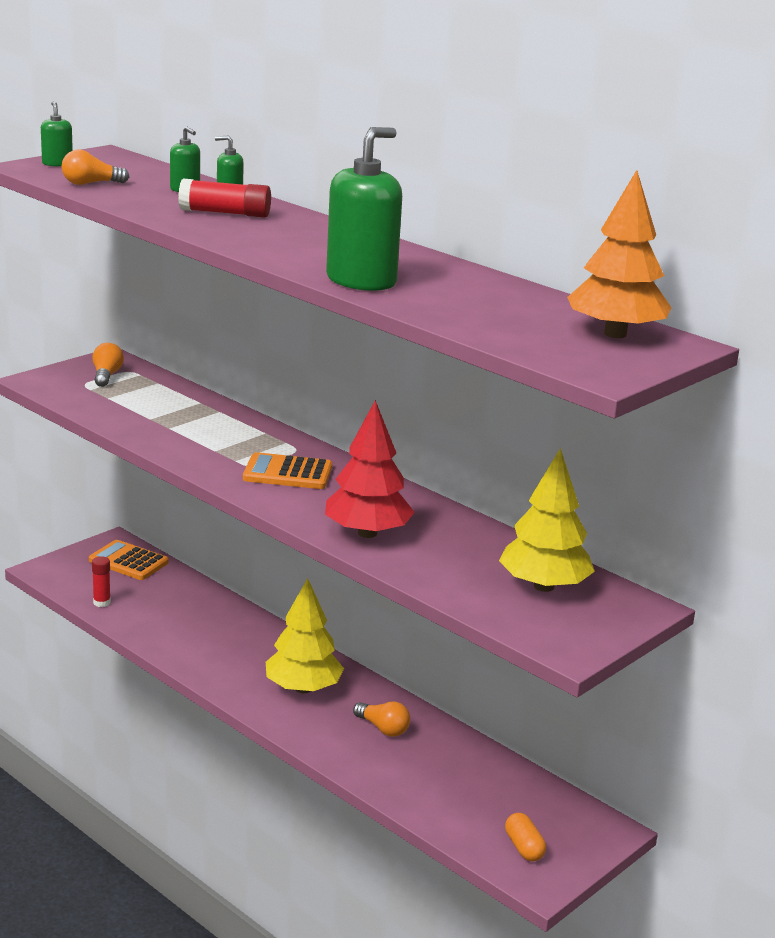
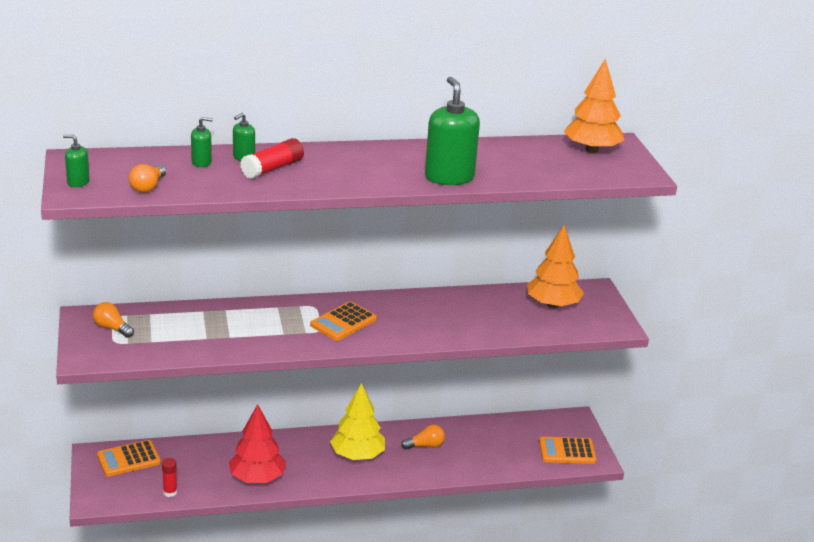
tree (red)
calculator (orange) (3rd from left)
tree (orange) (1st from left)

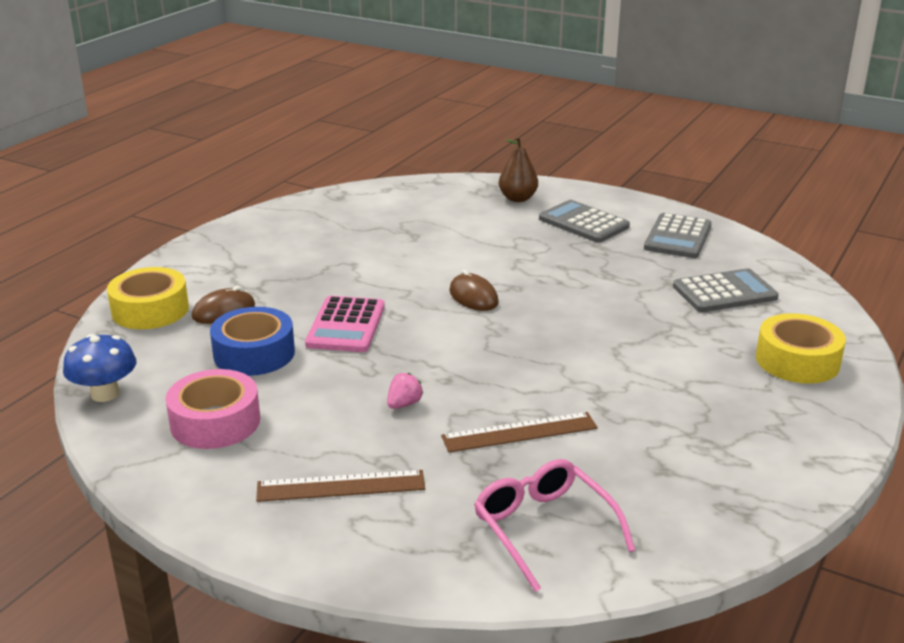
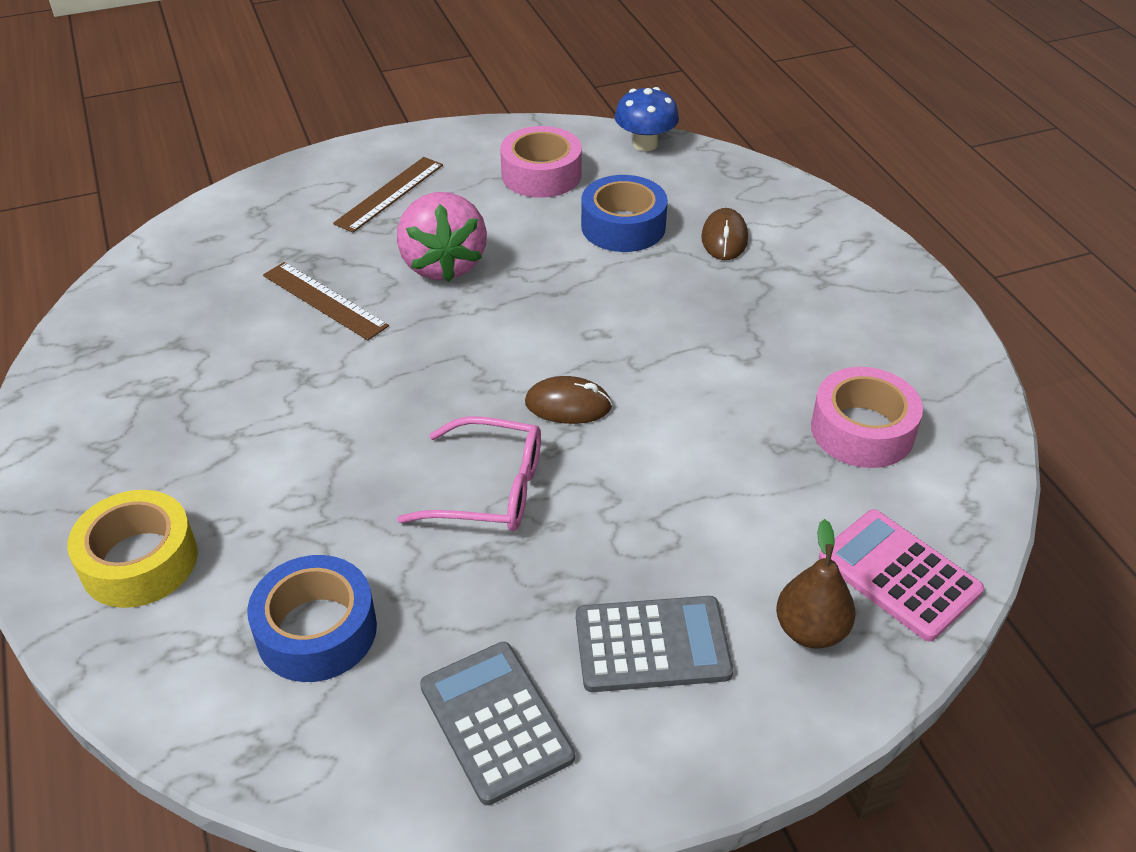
tape (yellow) (1st from left in the first image)
tape (pink) (2nd from left)
calculator (pink)
glasses (pink)
tape (blue) (1st from left)
ruler (brown) (1st from left)
strawberry (pink)

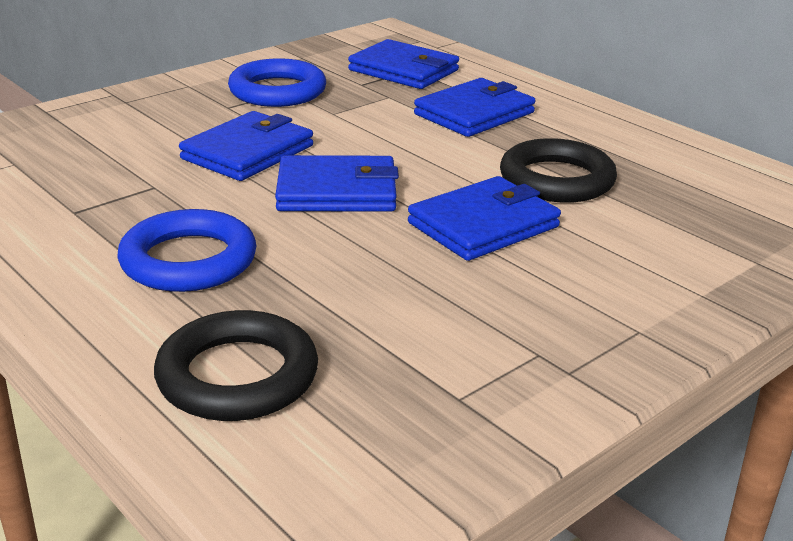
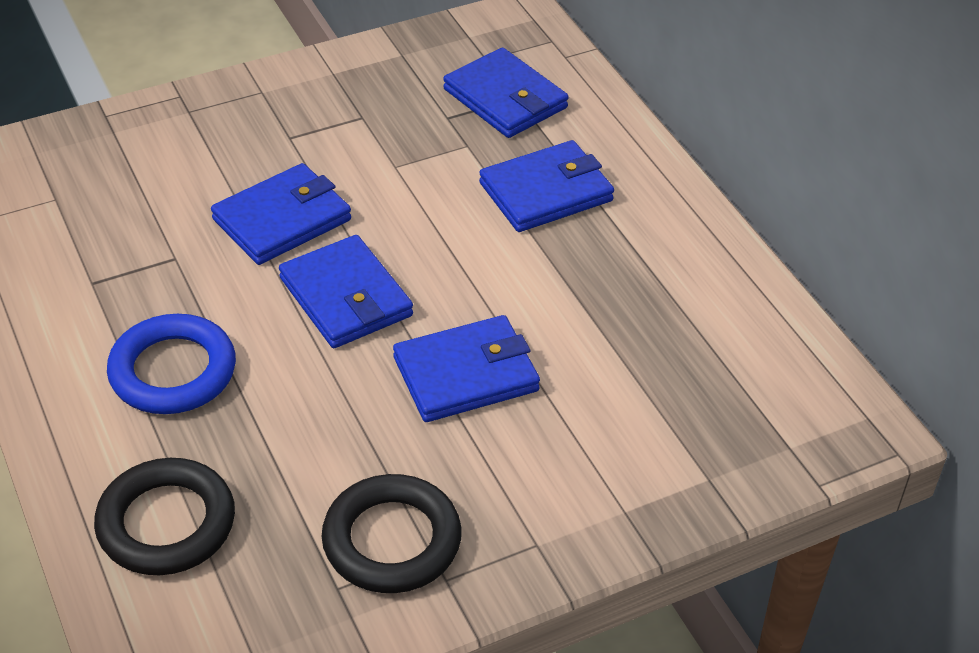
ring (blue) (2nd from left in the first image)
ring (black) (2nd from left)
wallet (blue) (2nd from left)

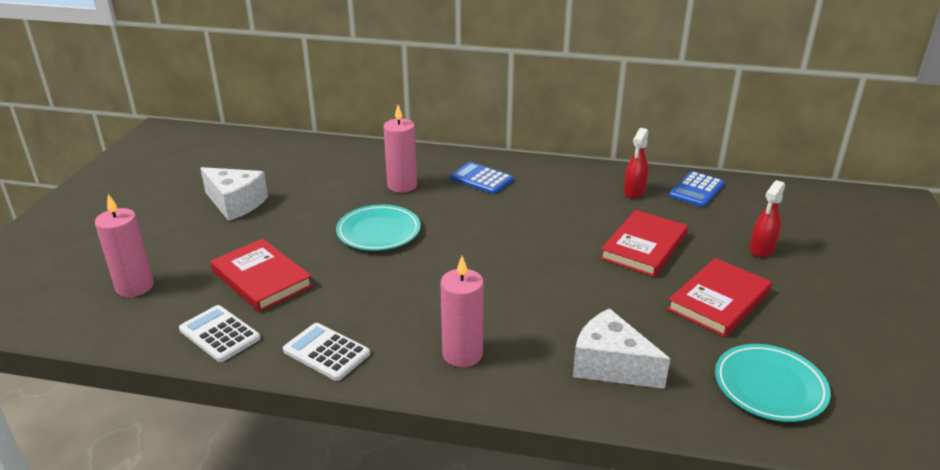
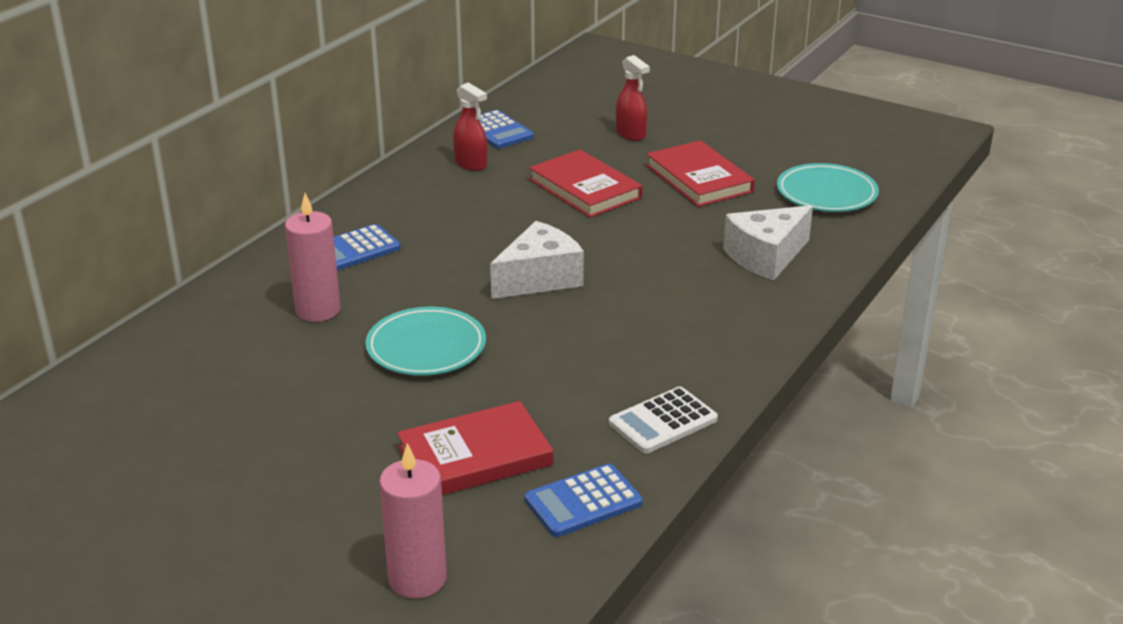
candle (pink) (3rd from left in the first image)
cheese (white) (1st from left)
calculator (blue) (3rd from left)

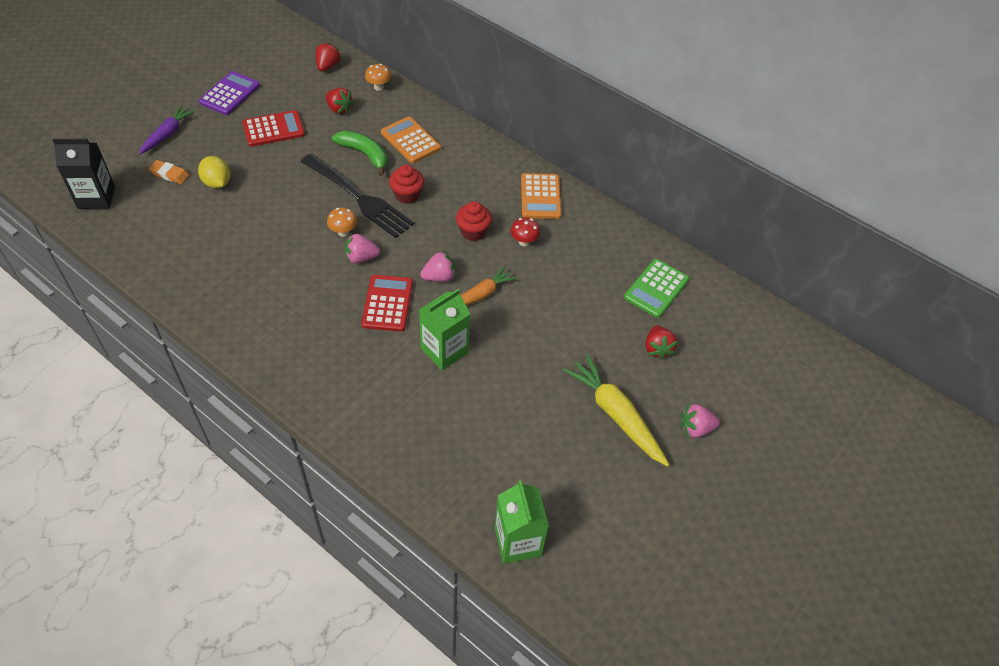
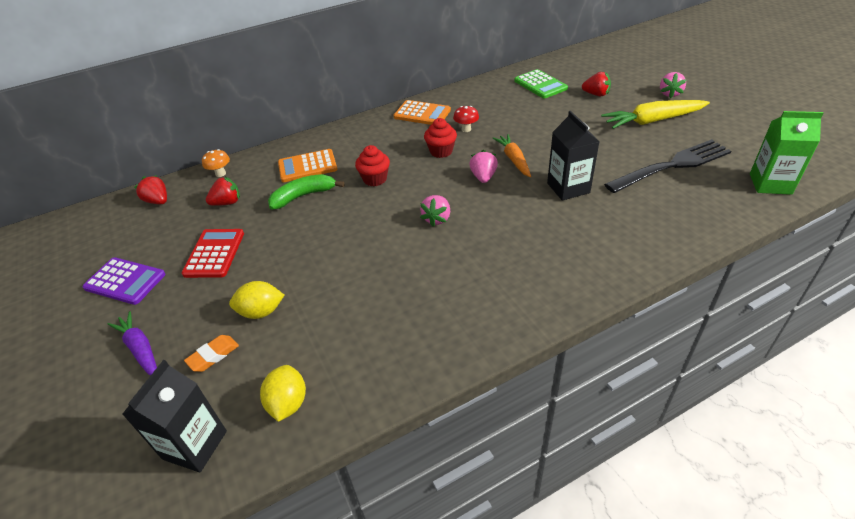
mushroom (orange) (1st from left in the first image)
calculator (red) (2nd from left in the first image)
lemon (yellow) (2nd from left)
fork (black)
carton (black) (2nd from left)
calculator (purple)

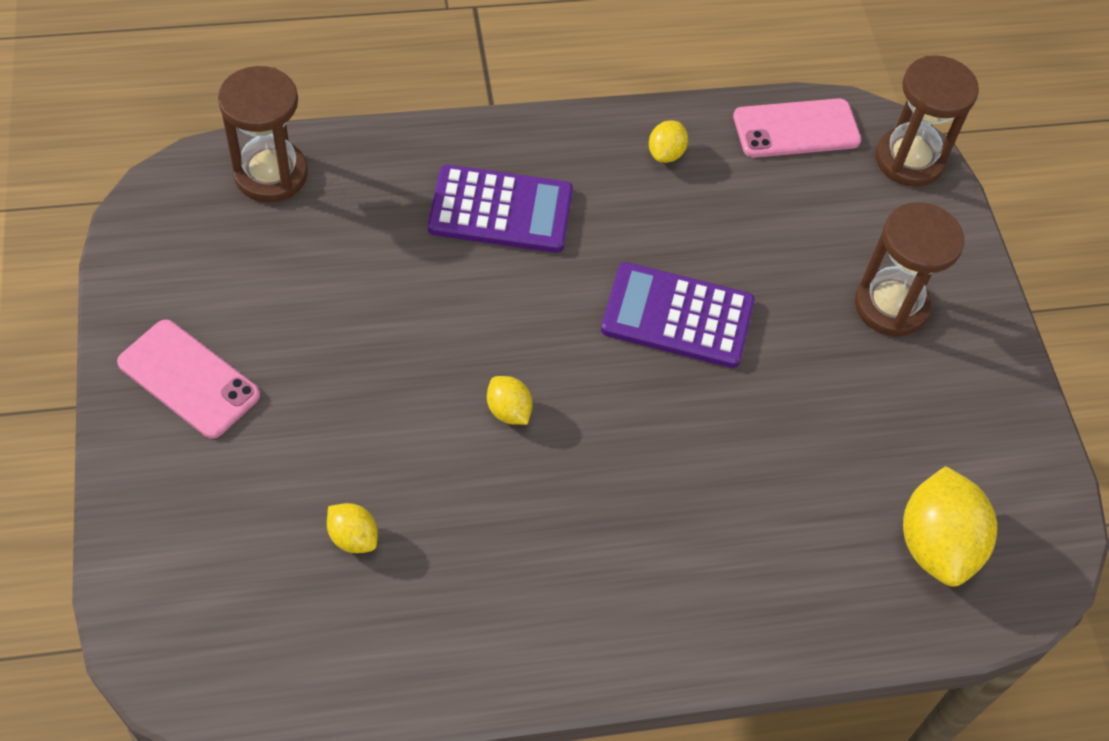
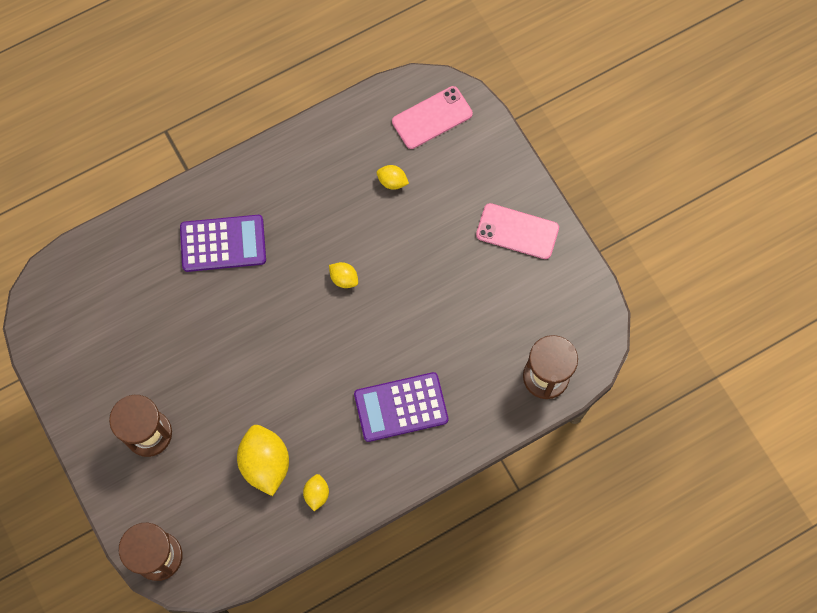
calculator (purple) (1st from left)
phone (pink) (1st from left)
lemon (yellow) (1st from left)

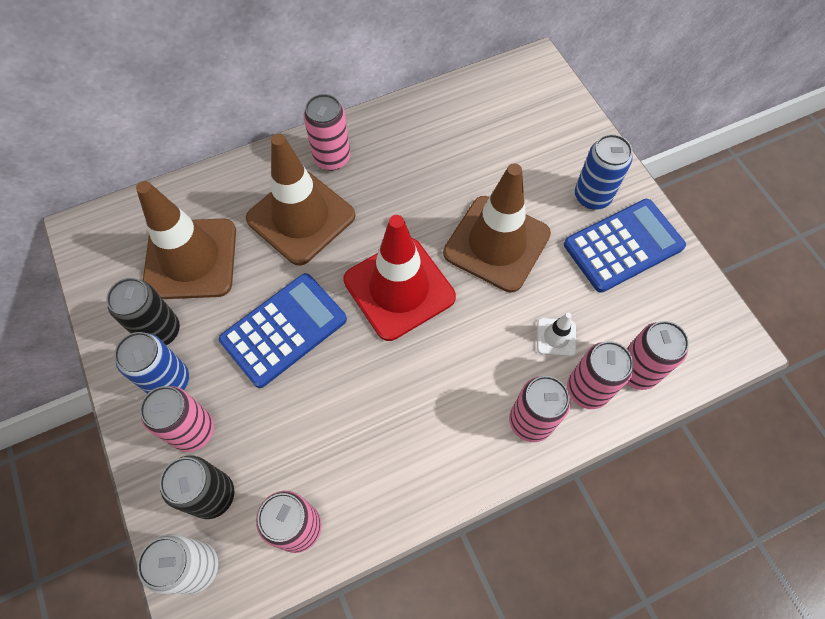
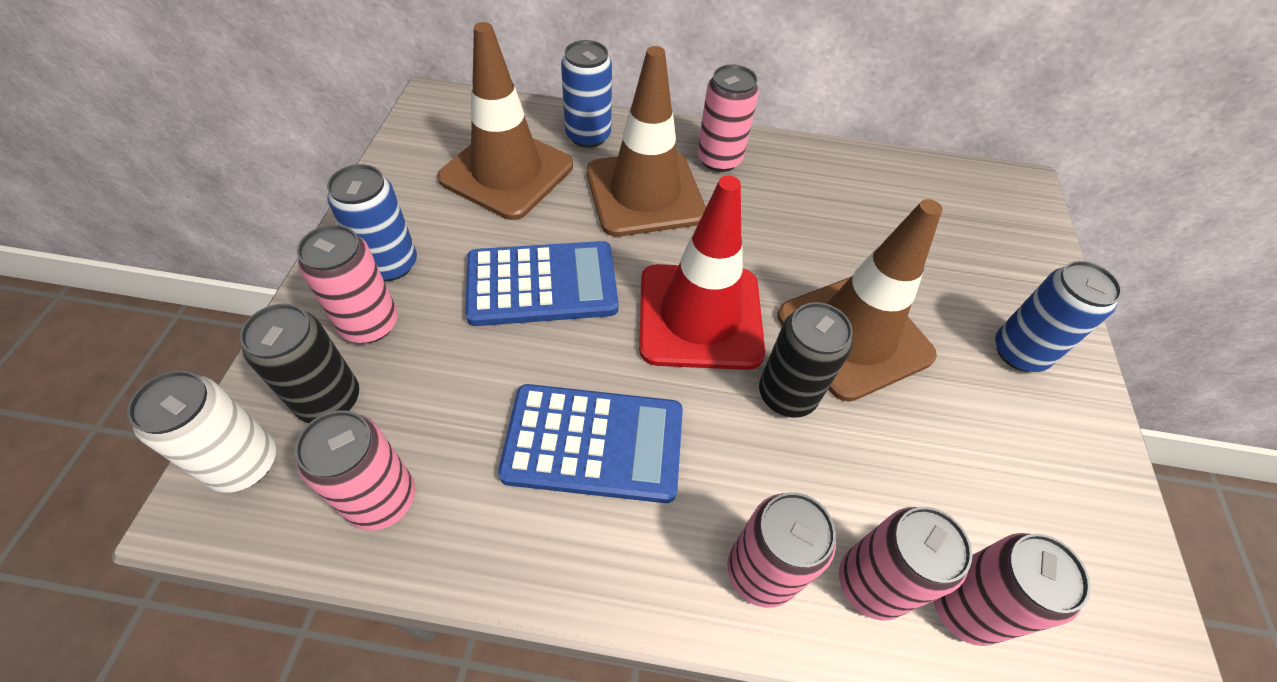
traffic cone (white)
can (blue) (2nd from left)
can (black) (2nd from left)
calculator (blue) (2nd from left)

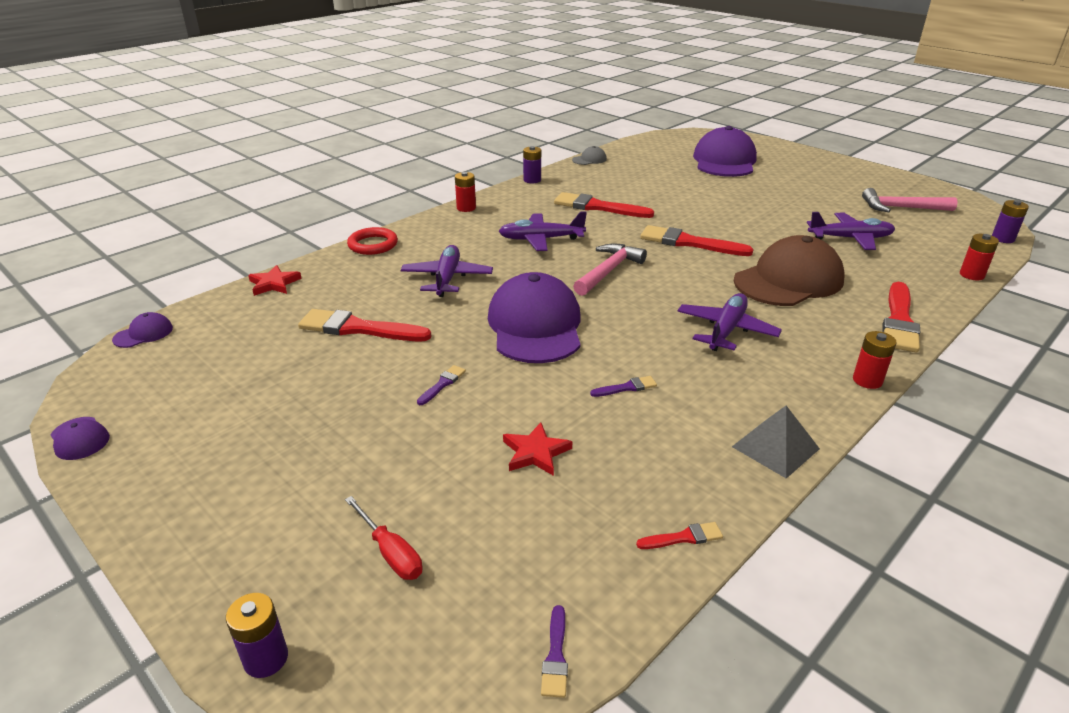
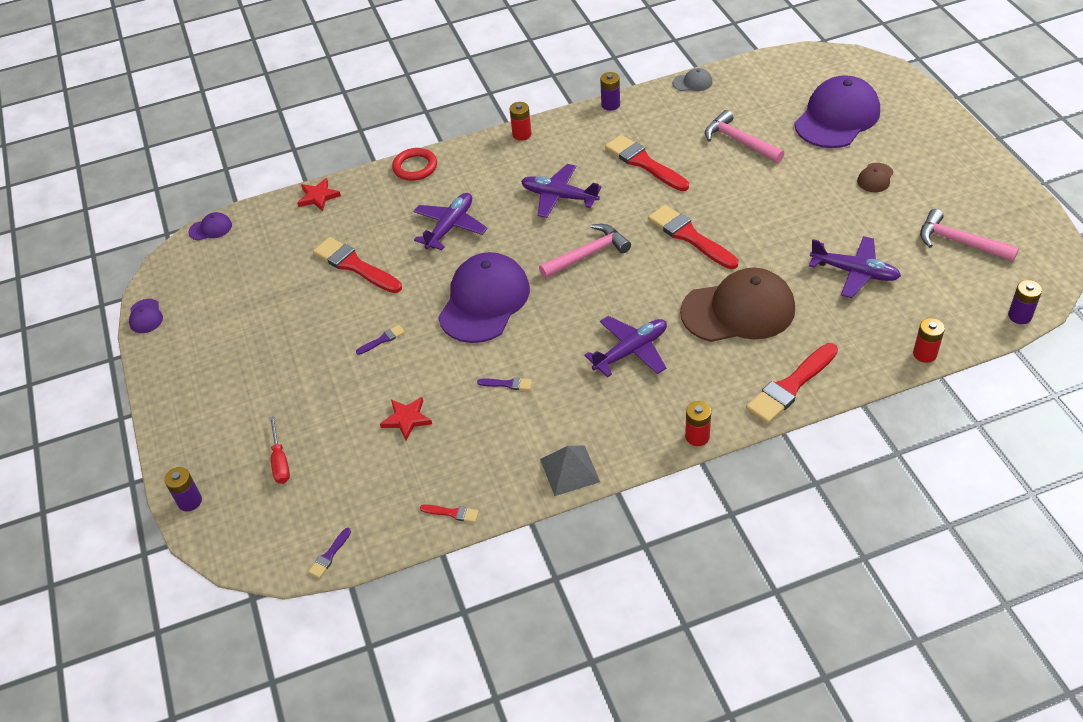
hammer (pink) (2nd from left)
cap (brown) (2nd from left)

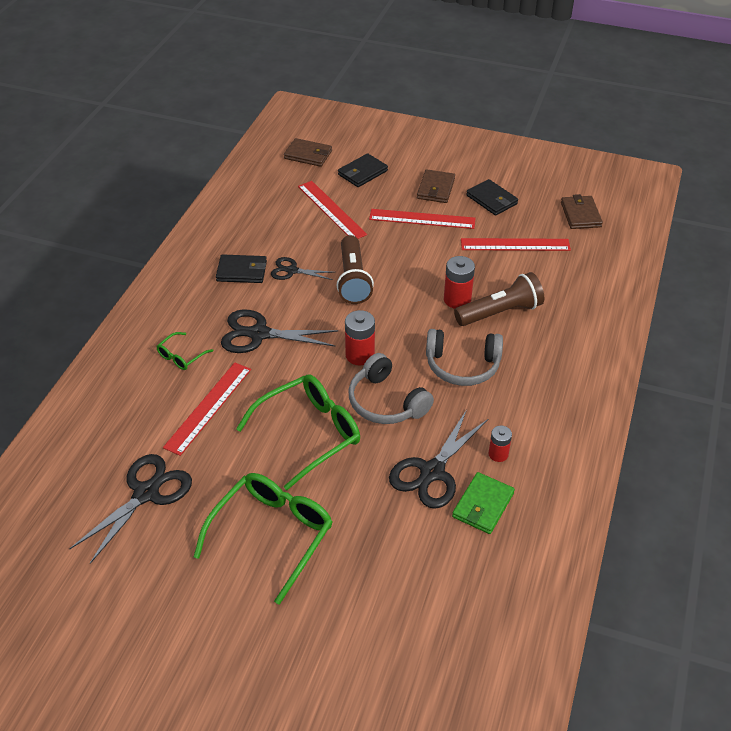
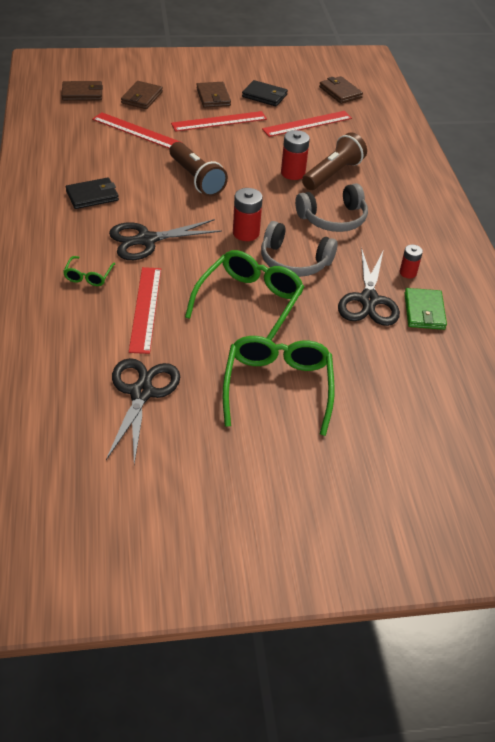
scissors (black) (3rd from left in the first image)
wallet (brown) (2nd from left)

